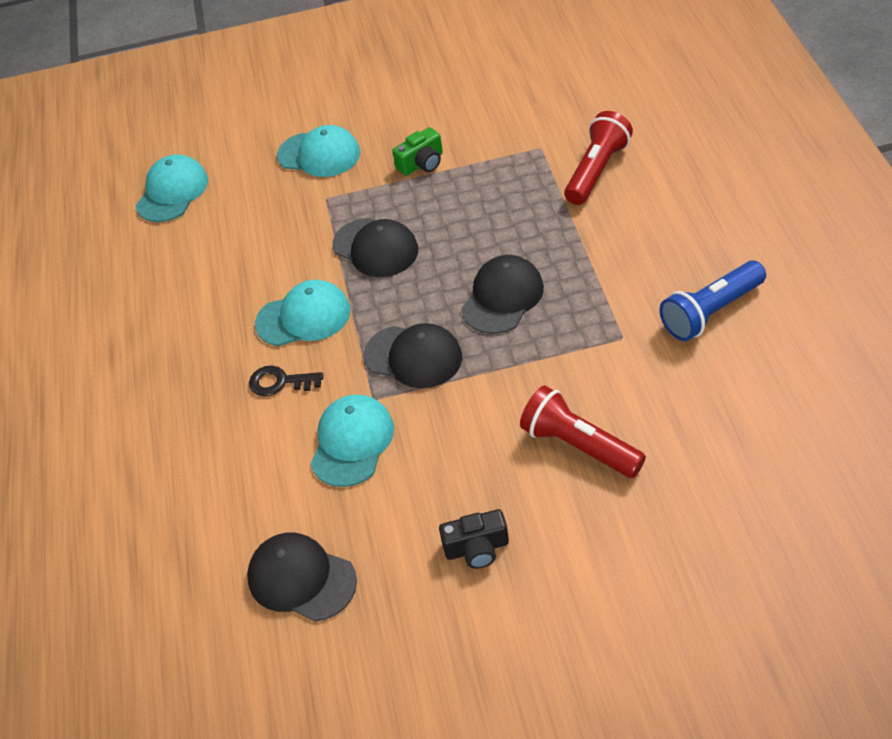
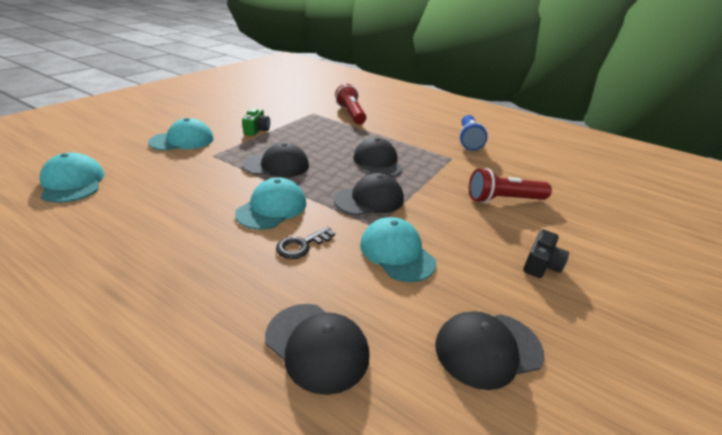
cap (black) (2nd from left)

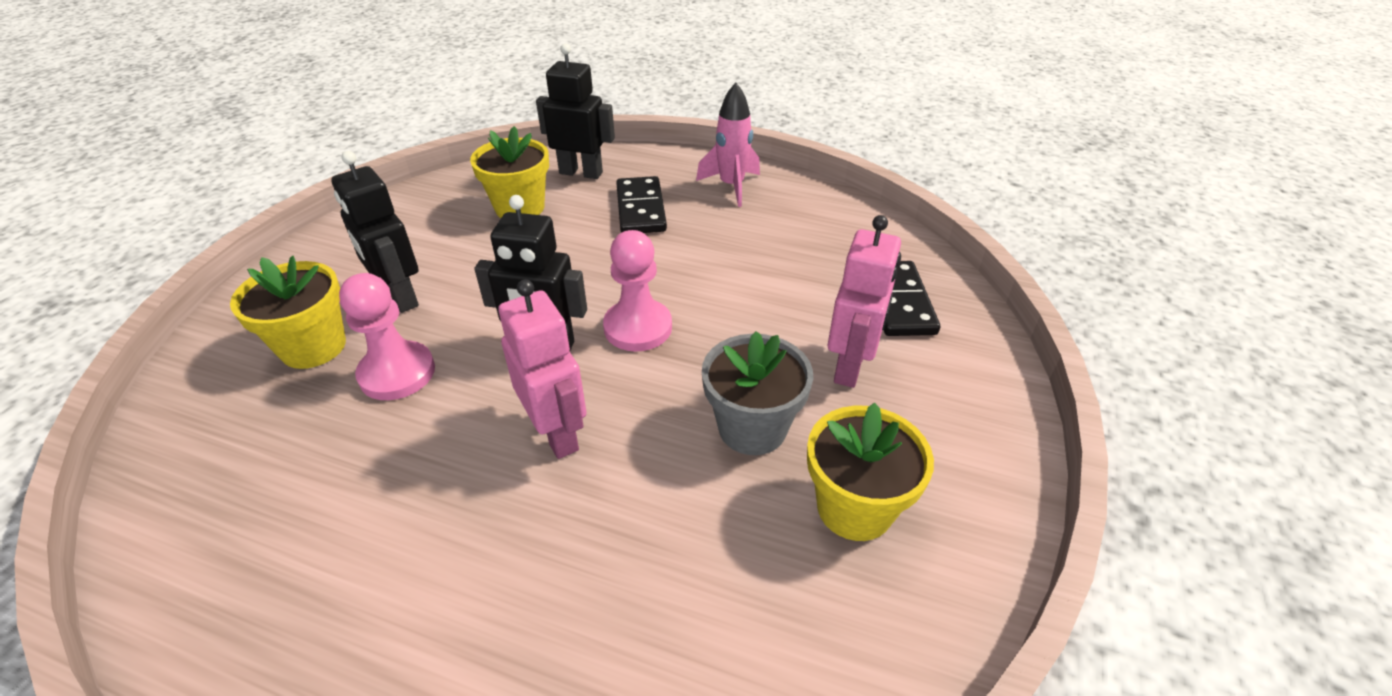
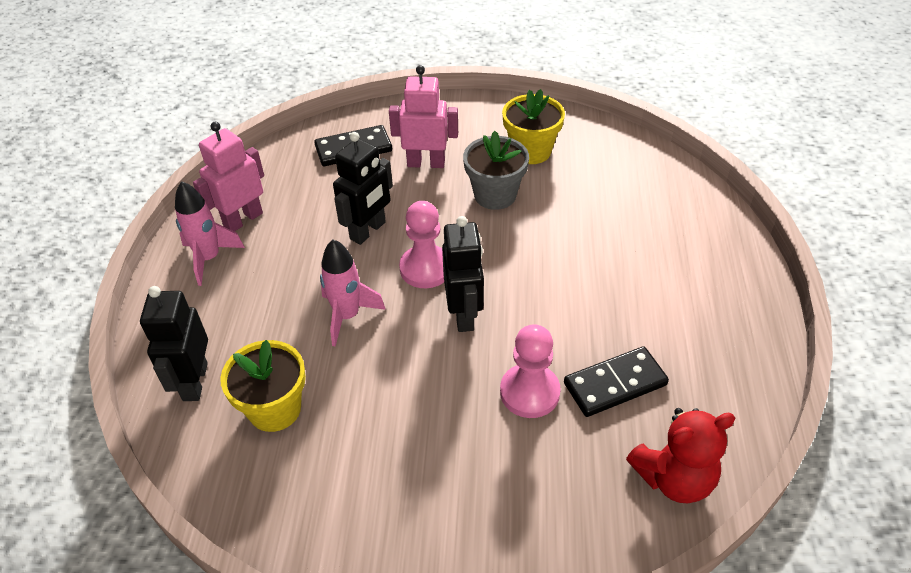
flower pot (yellow) (1st from left in the first image)
rocket (pink) (2nd from left)
teddy bear (red)
robot (black) (2nd from left)
robot (pink) (1st from left)
domino (black) (2nd from left)

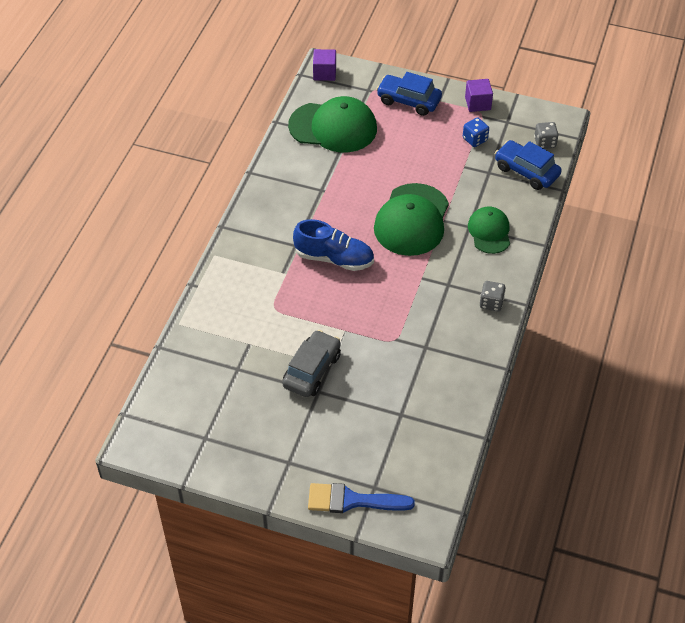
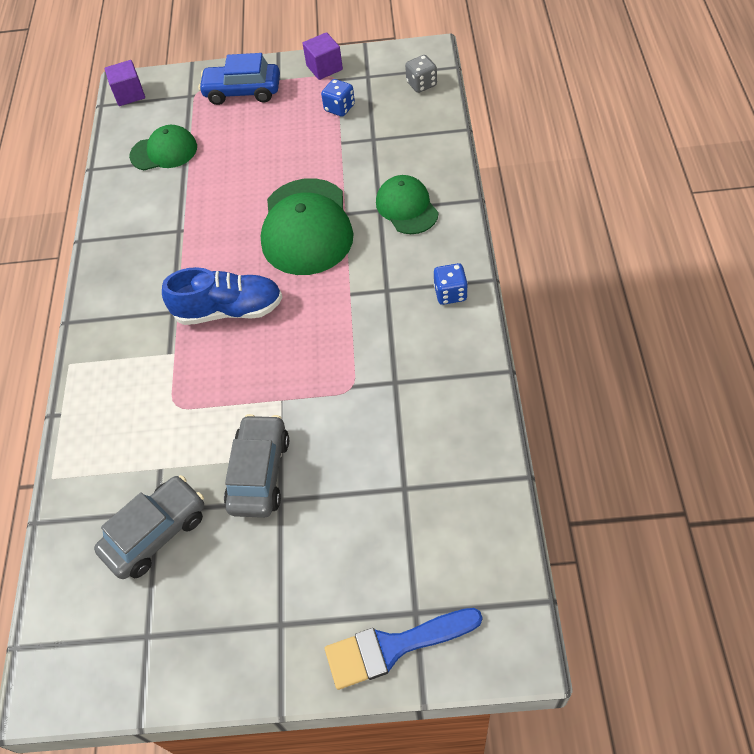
car (blue) (2nd from left in the first image)
car (grey) (1st from left)
dice (blue) (2nd from left)
cap (green) (1st from left)

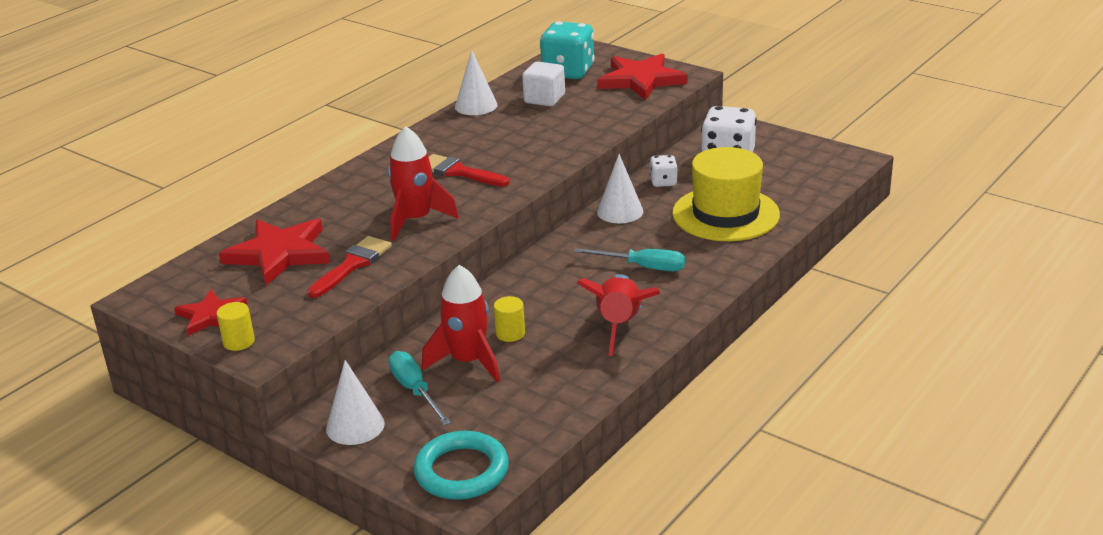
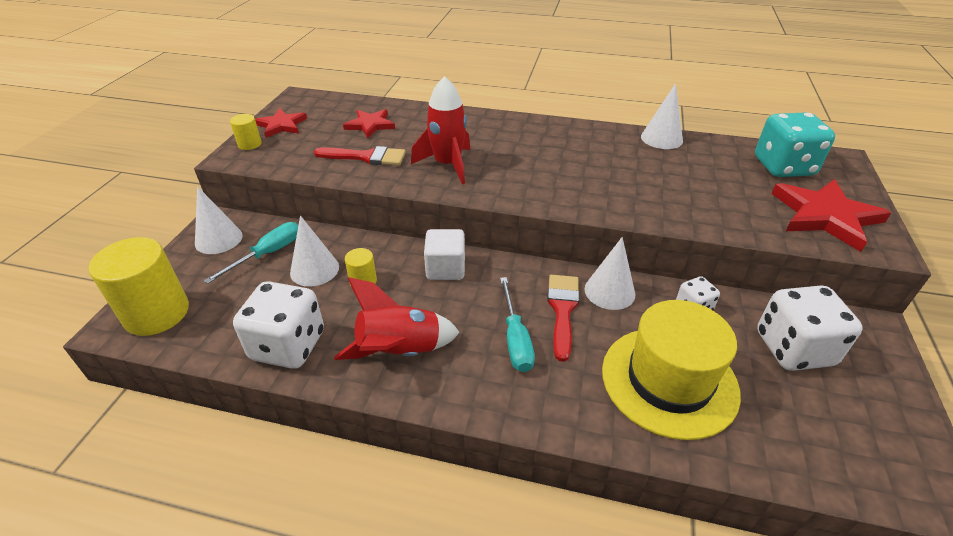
dice (white) (1st from left)
brush (red) (2nd from left)
cube (white)
cylinder (yellow) (1st from left)
cone (white) (2nd from left)
star (red) (2nd from left)

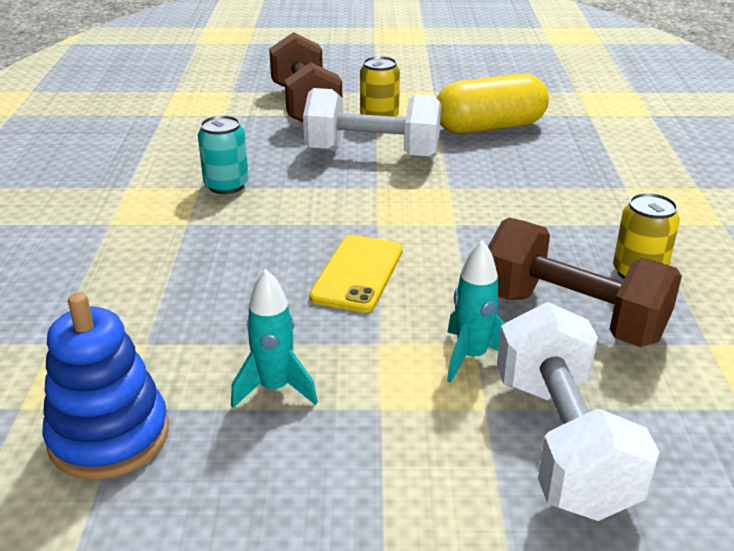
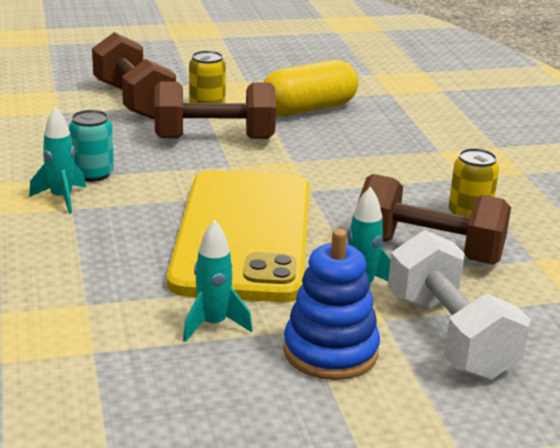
rocket (turquoise) (1st from left)
stacking toy (blue)
dumbbell (brown) (2nd from left)
phone (yellow)

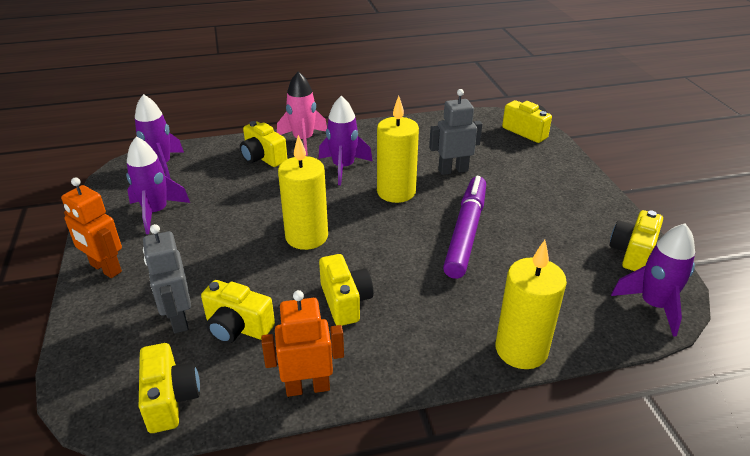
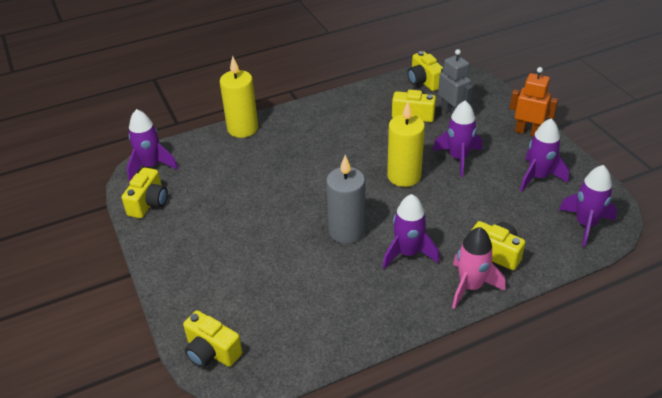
robot (orange) (2nd from left in the first image)
camera (yellow) (4th from left in the first image)
robot (grey) (2nd from left in the first image)
marker (purple)
rocket (purple) (3rd from left)
candle (grey)

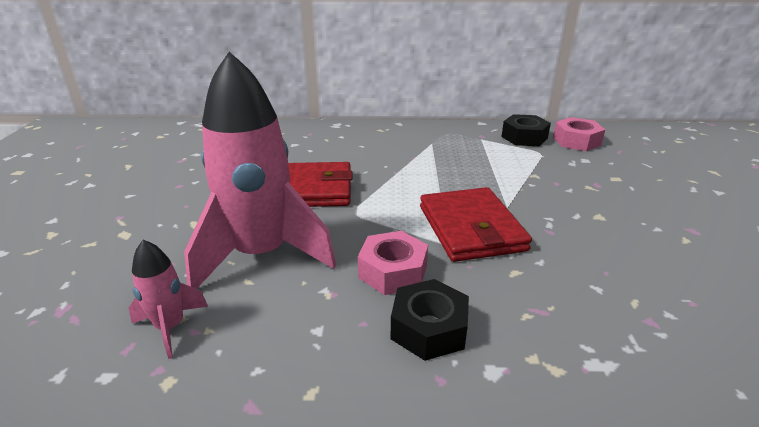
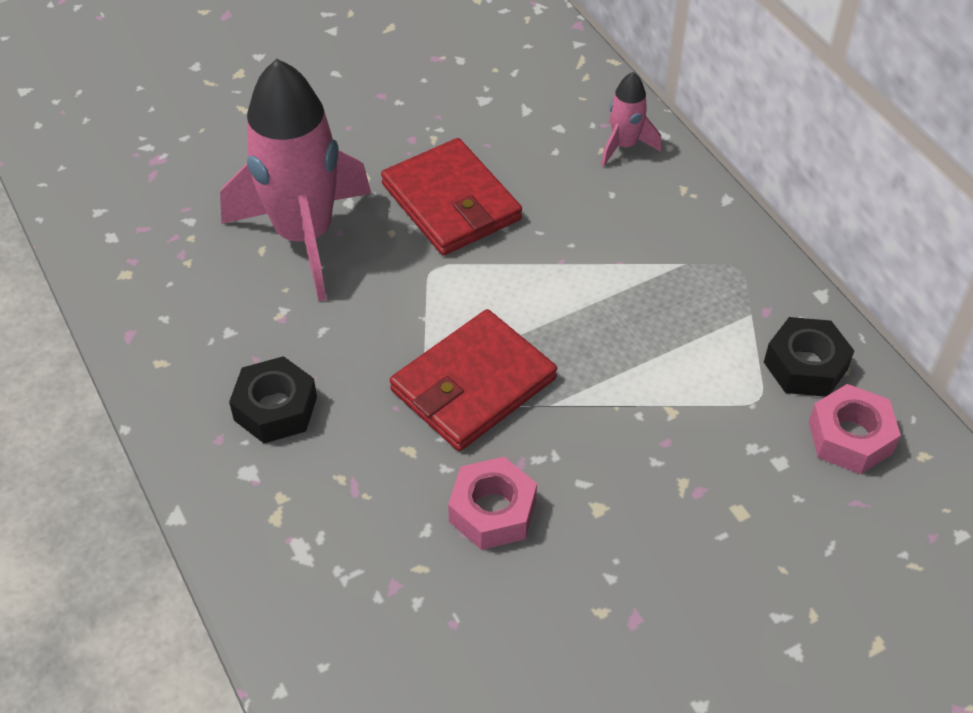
rocket (pink) (2nd from left)
nut (pink) (1st from left)

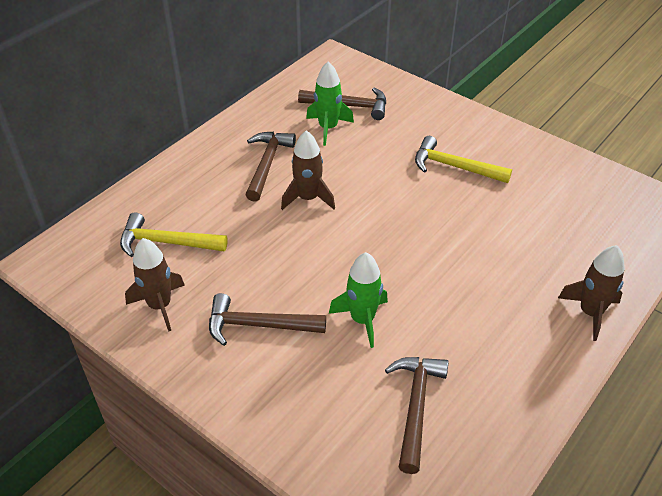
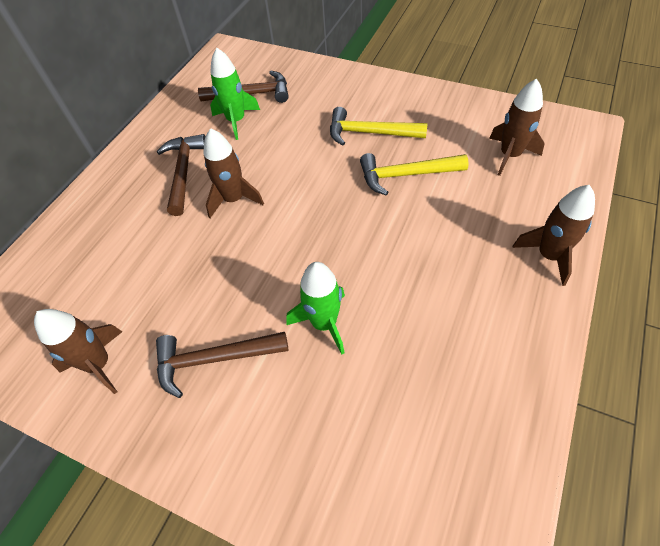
hammer (brown) (4th from left in the first image)
rocket (brown) (3rd from left)
hammer (yellow) (2nd from left)

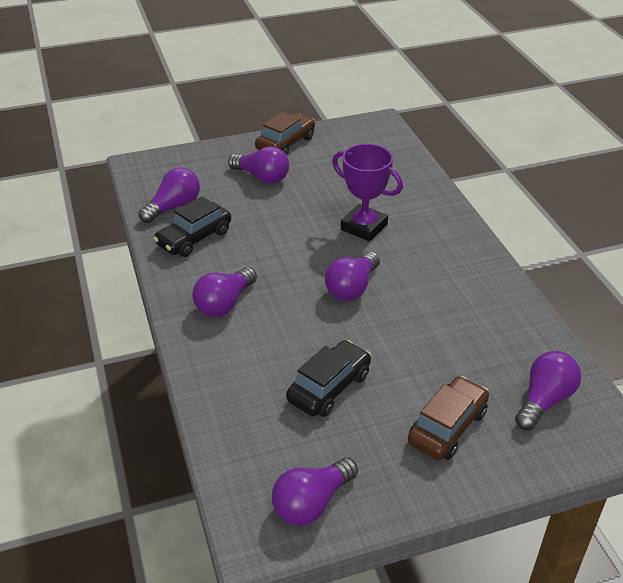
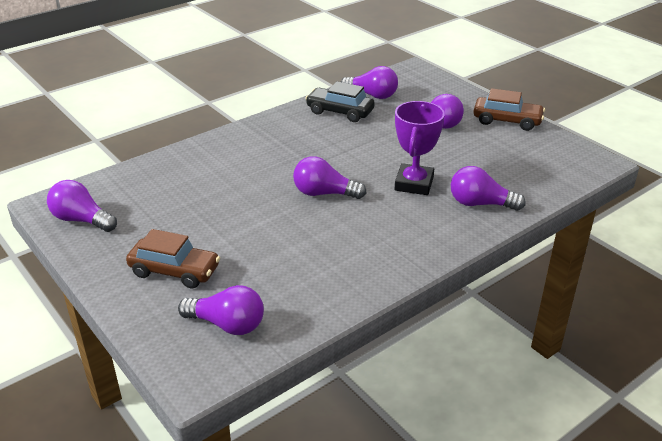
car (black) (2nd from left in the first image)
light bulb (purple) (6th from left)

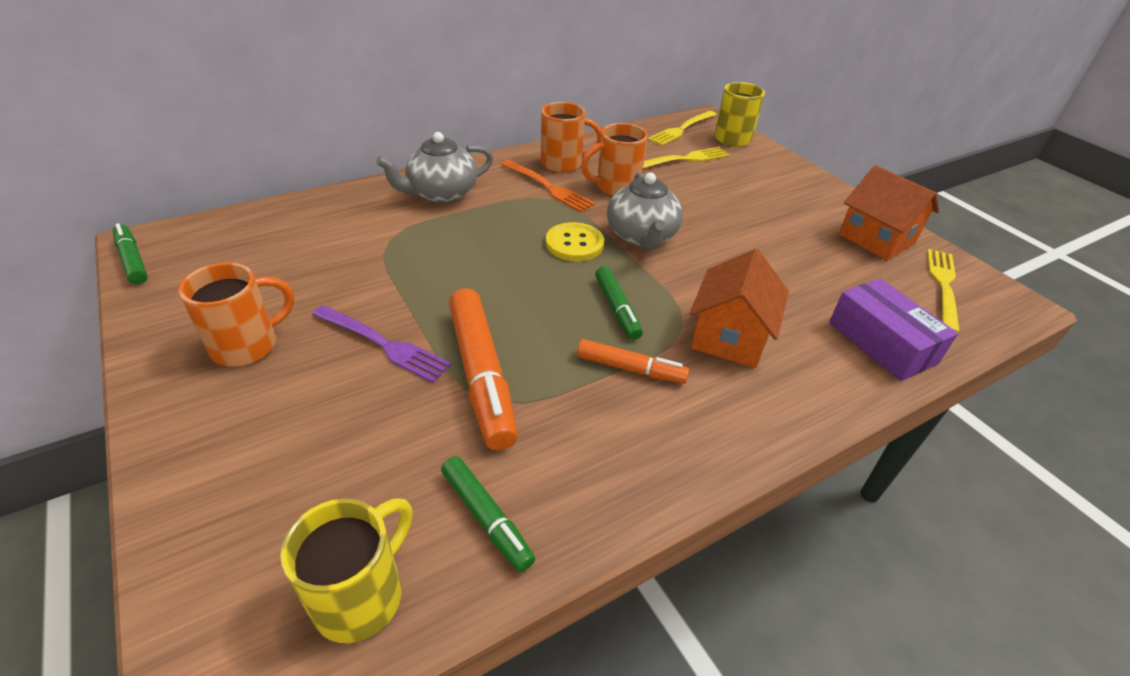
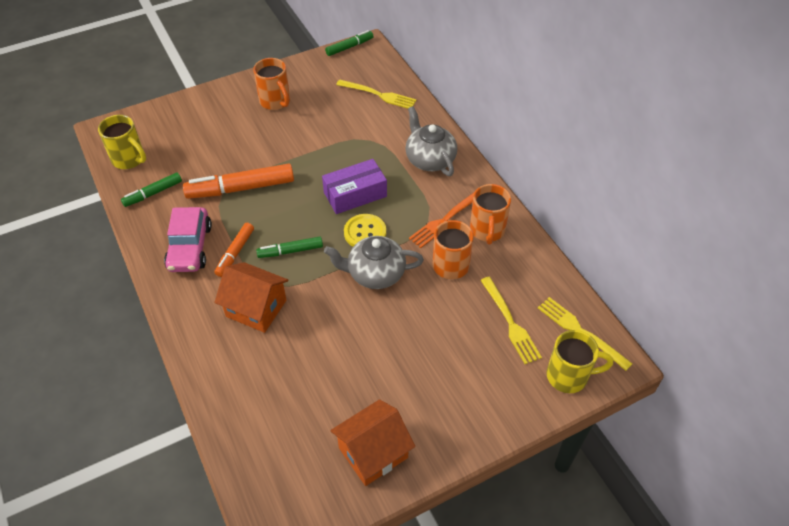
fork (purple)
car (pink)
box (purple)
fork (yellow) (1st from left)

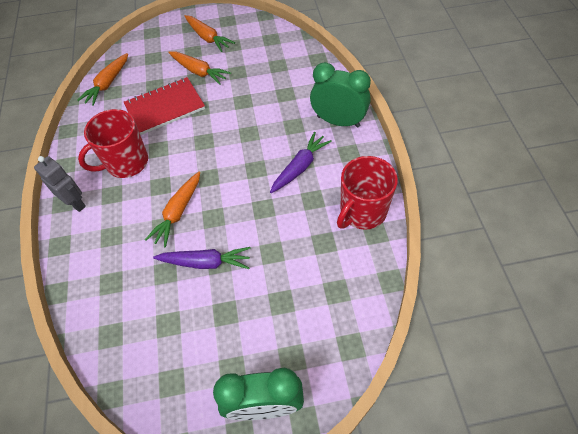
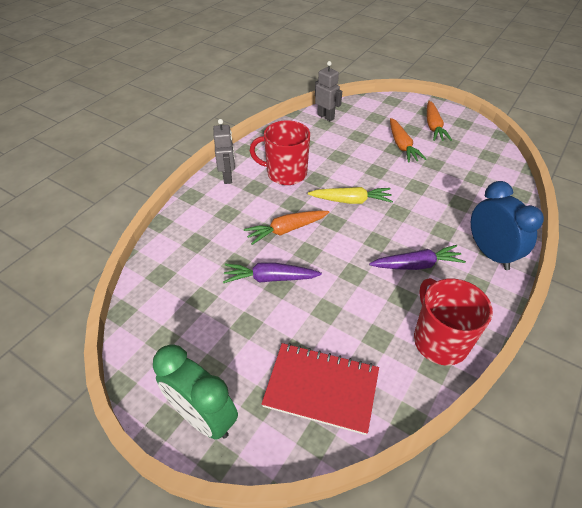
carrot (yellow)
notebook (red)
robot (grey) (2nd from left)
clock (blue)
carrot (purple) (1st from left)
mug (red) (2nd from left)

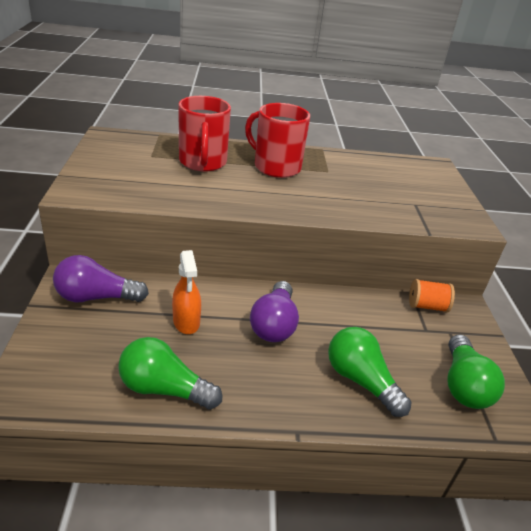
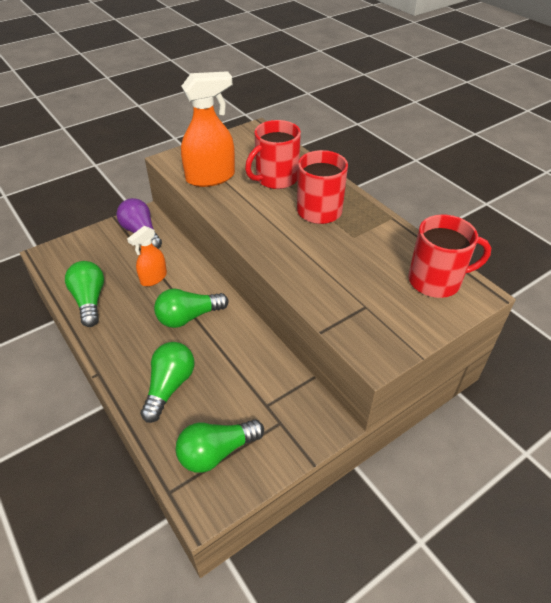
spool (orange)
spray bottle (orange) (2nd from left)
mug (red) (3rd from left)
light bulb (green) (3rd from left)

